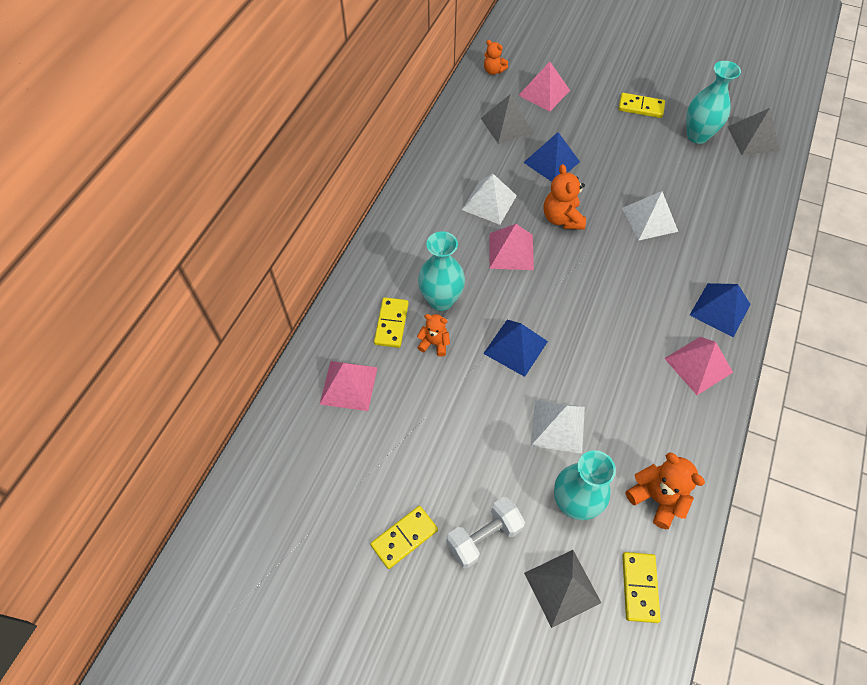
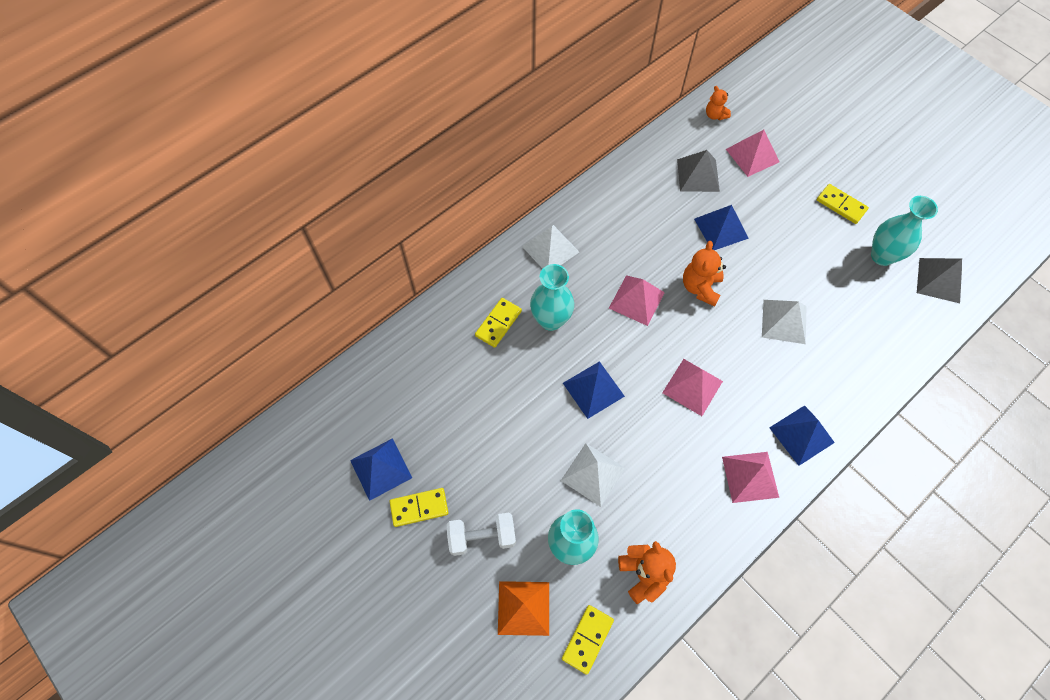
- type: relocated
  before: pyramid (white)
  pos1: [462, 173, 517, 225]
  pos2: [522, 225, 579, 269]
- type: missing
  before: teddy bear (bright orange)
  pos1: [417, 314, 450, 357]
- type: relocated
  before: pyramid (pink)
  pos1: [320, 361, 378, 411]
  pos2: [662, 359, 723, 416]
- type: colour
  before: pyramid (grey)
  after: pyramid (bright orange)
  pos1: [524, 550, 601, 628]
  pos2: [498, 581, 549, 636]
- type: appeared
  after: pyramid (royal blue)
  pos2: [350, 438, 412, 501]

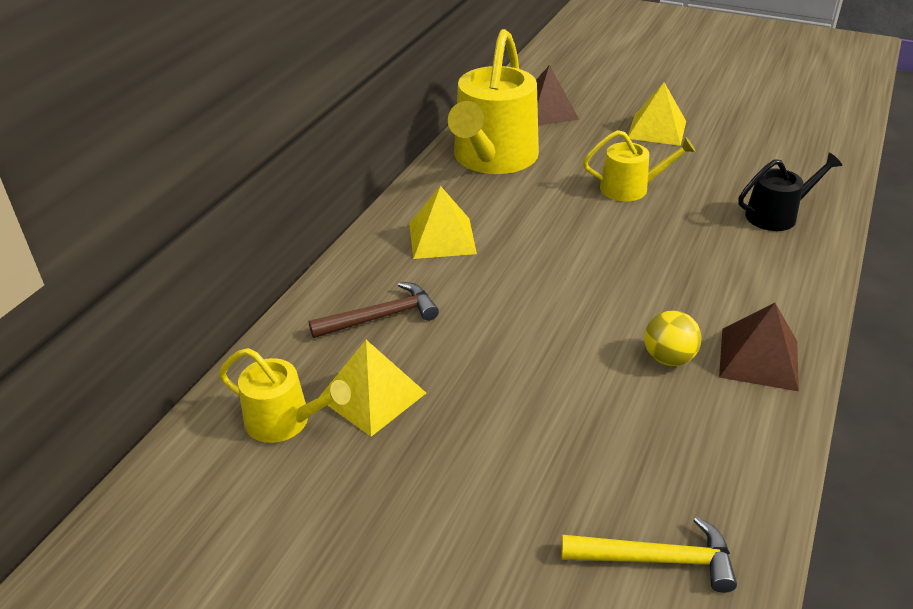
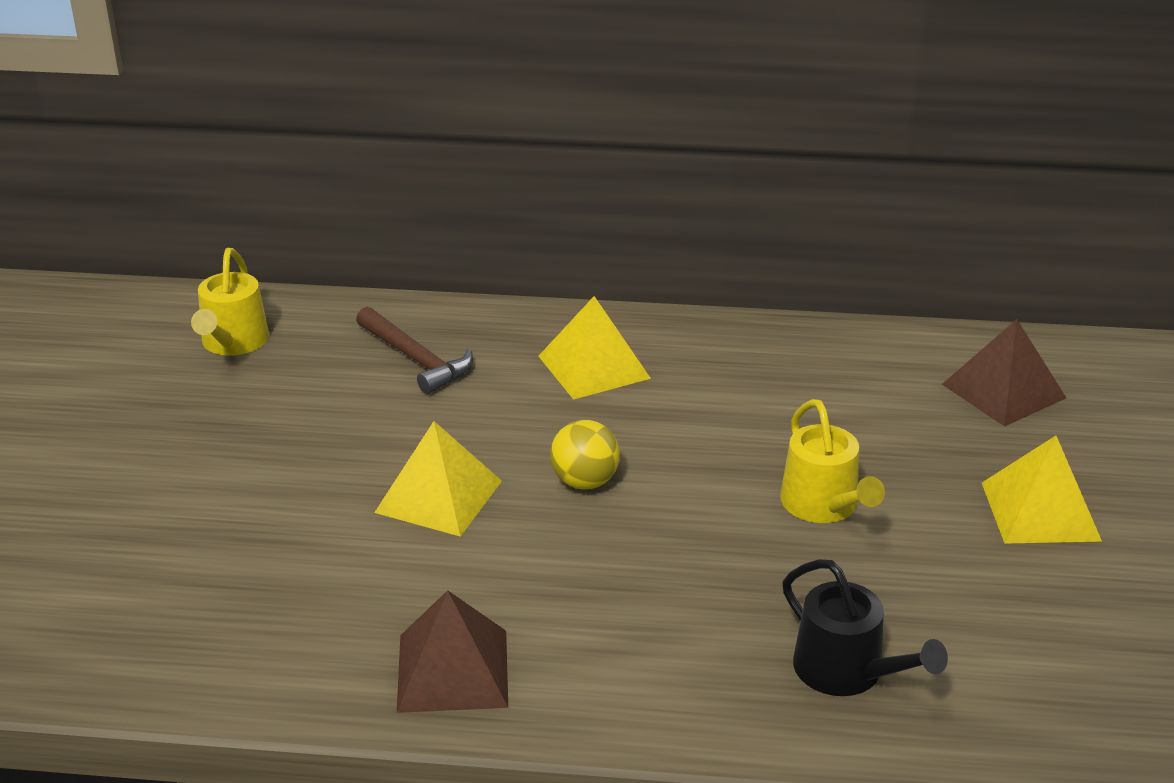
- type: missing
  before: sprinkling can (yellow)
  pos1: [448, 29, 539, 174]
- type: relocated
  before: ball (yellow)
  pos1: [644, 311, 702, 366]
  pos2: [550, 420, 620, 490]
- type: relocated
  before: pyramid (yellow)
  pos1: [318, 340, 426, 437]
  pos2: [374, 421, 502, 537]
- type: missing
  before: claw hammer (yellow)
  pos1: [561, 517, 737, 593]

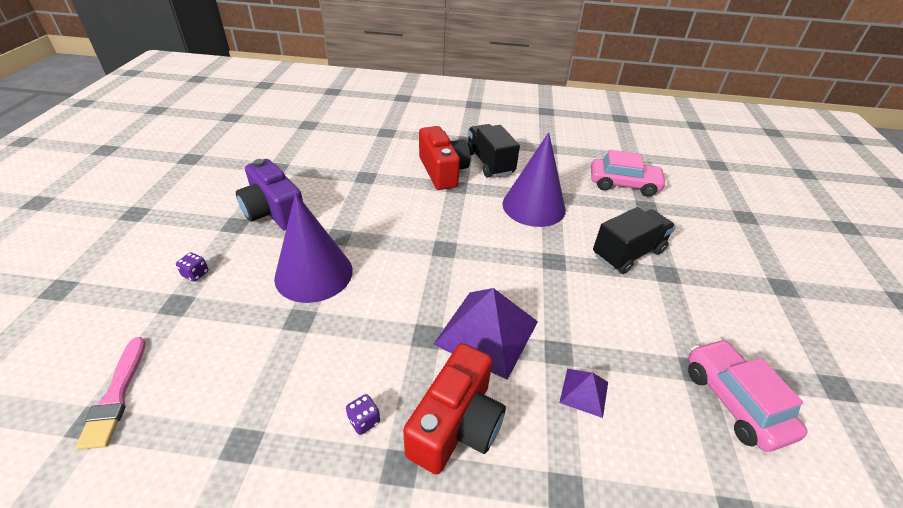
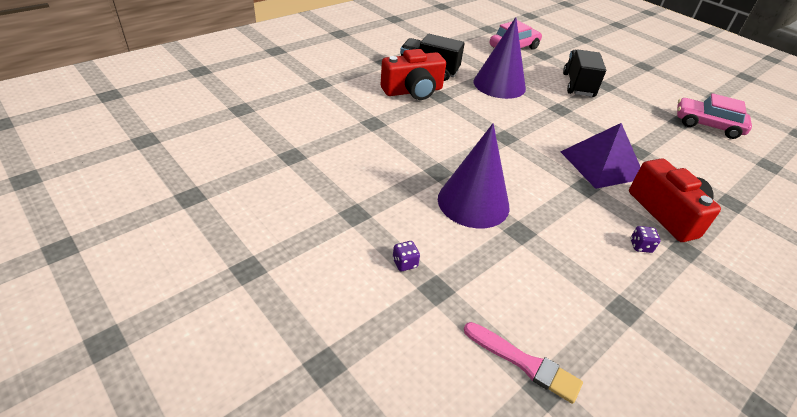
- type: spun
  before: photo camera (crimson)
  pos1: [419, 126, 470, 190]
  pos2: [381, 49, 446, 100]
  turn: 135
- type: missing
  before: photo camera (violet)
  pos1: [236, 159, 303, 230]
- type: missing
  before: pyramid (violet)
  pos1: [559, 369, 608, 418]

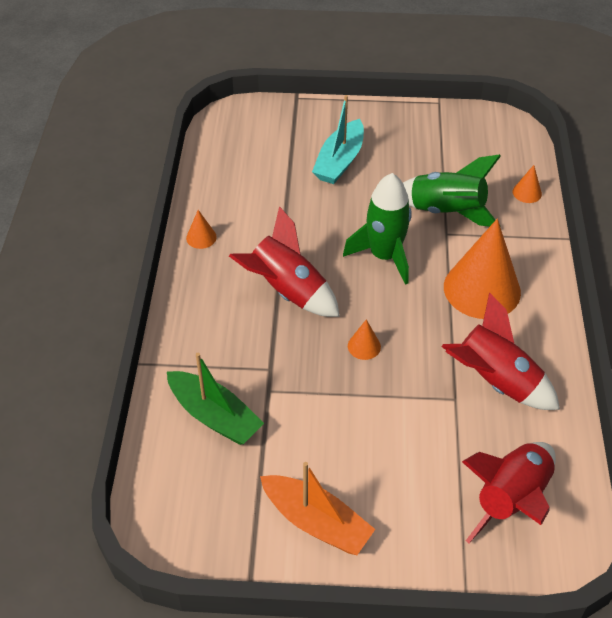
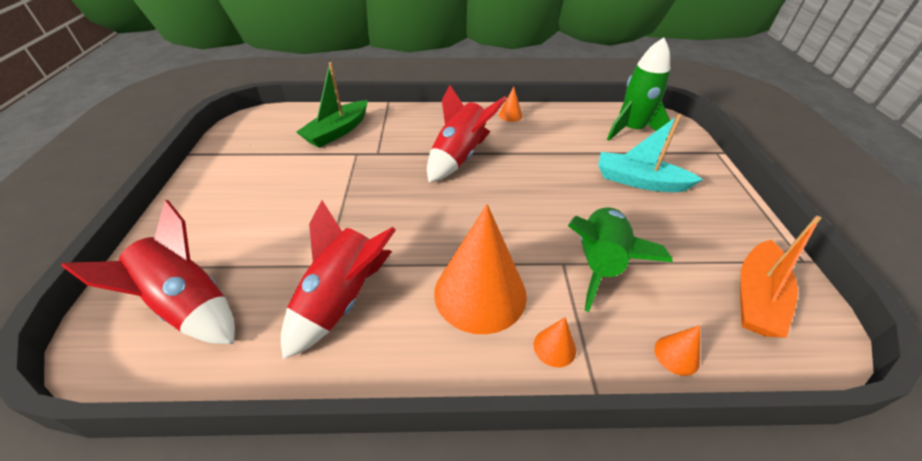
- type: relocated
  before: rocket (leaf-green)
  pos1: [343, 173, 412, 285]
  pos2: [607, 37, 670, 141]
- type: relocated
  before: solid cone (bright orange)
  pos1: [348, 319, 381, 360]
  pos2: [533, 317, 576, 367]
- type: relocated
  before: boat (bright orange)
  pos1: [260, 462, 375, 555]
  pos2: [740, 216, 822, 338]

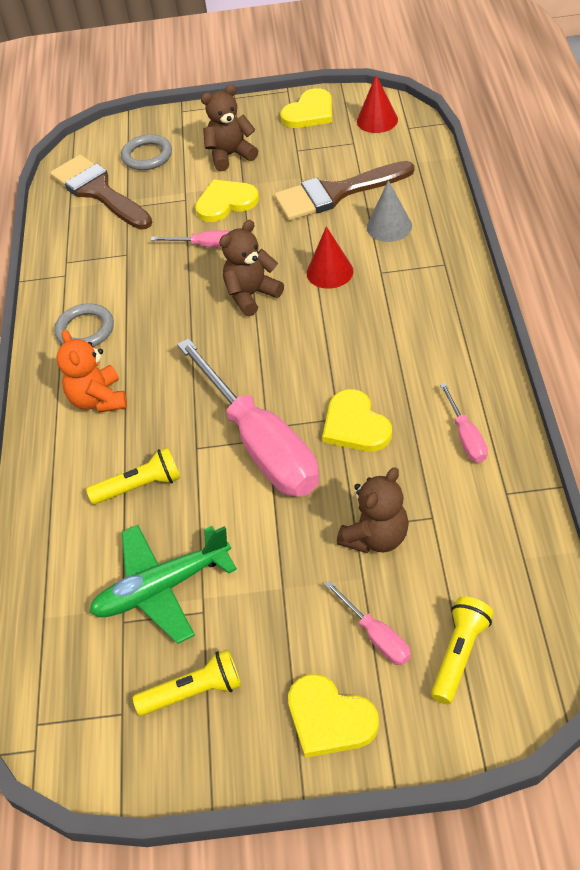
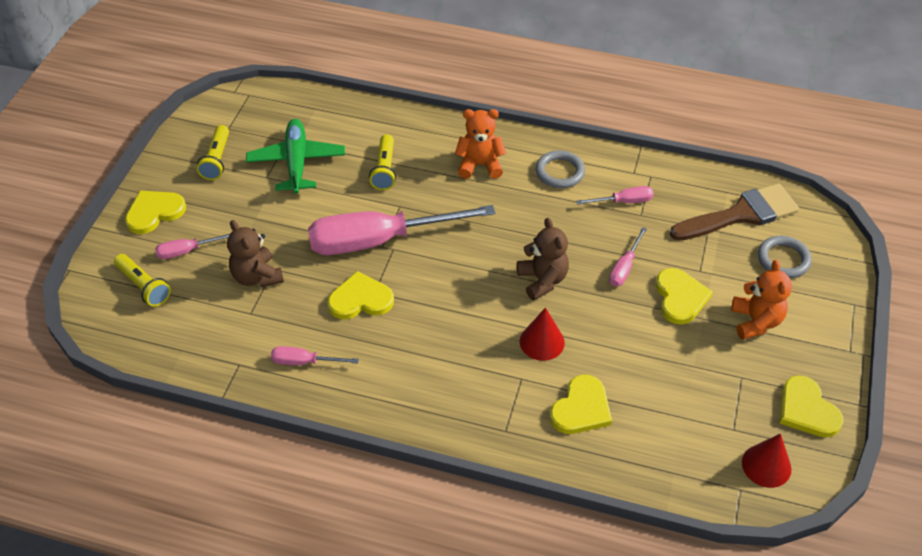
- type: colour
  before: teddy bear (russet)
  after: teddy bear (bright orange)
  pos1: [201, 84, 258, 171]
  pos2: [731, 260, 792, 340]
- type: missing
  before: paintbrush (russet)
  pos1: [274, 161, 414, 221]
- type: exchanged
  before: solid cone (grey)
  after: heart shape (yellow)
  pos1: [367, 180, 412, 242]
  pos2: [550, 375, 612, 434]
- type: appeared
  after: screwdriver (pink)
  pos2: [576, 186, 654, 204]

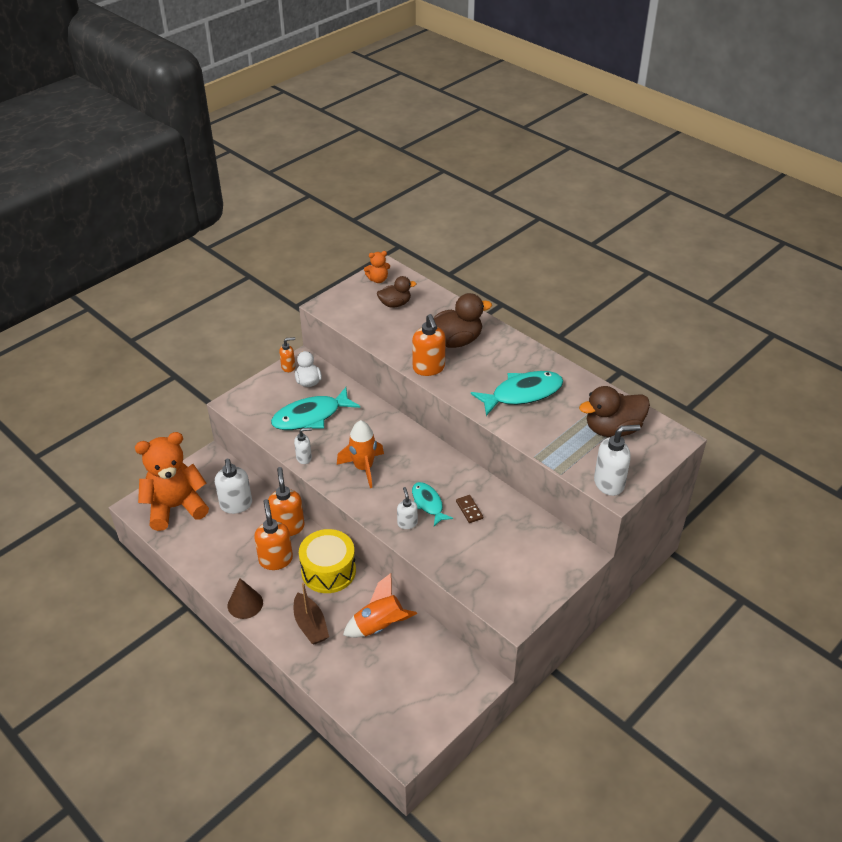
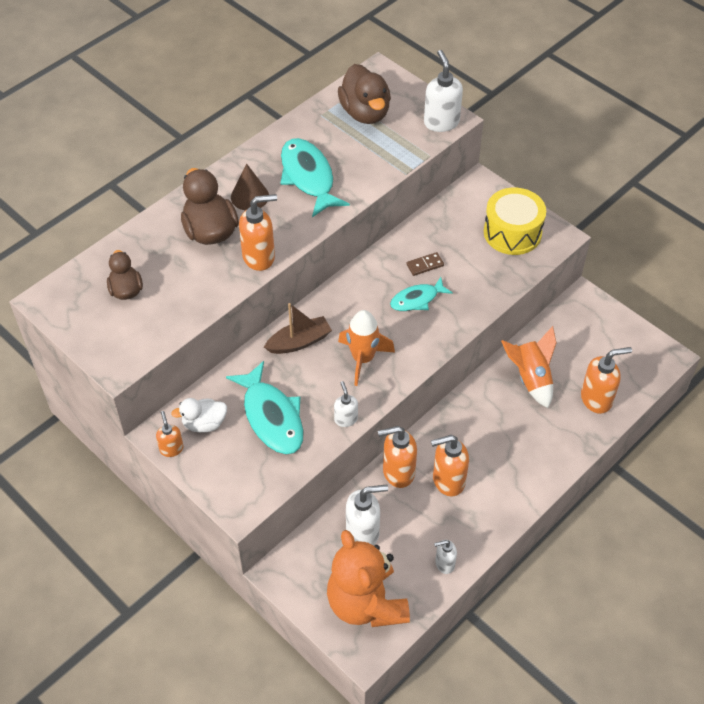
- type: missing
  before: teddy bear (bright orange)
  pos1: [364, 251, 390, 283]
- type: relocated
  before: pump bottle (white)
  pos1: [397, 487, 418, 529]
  pos2: [434, 540, 457, 574]
- type: relocated
  before: snare drum (yellow)
  pos1: [299, 529, 356, 593]
  pos2: [484, 188, 546, 255]
- type: relocated
  before: solid cone (russet)
  pos1: [228, 578, 263, 619]
  pos2: [231, 163, 269, 210]
- type: relocated
  before: boat (russet)
  pos1: [294, 583, 329, 645]
  pos2: [264, 303, 332, 354]
- type: appeared
  after: pump bottle (bright orange)
  pos2: [581, 347, 632, 414]

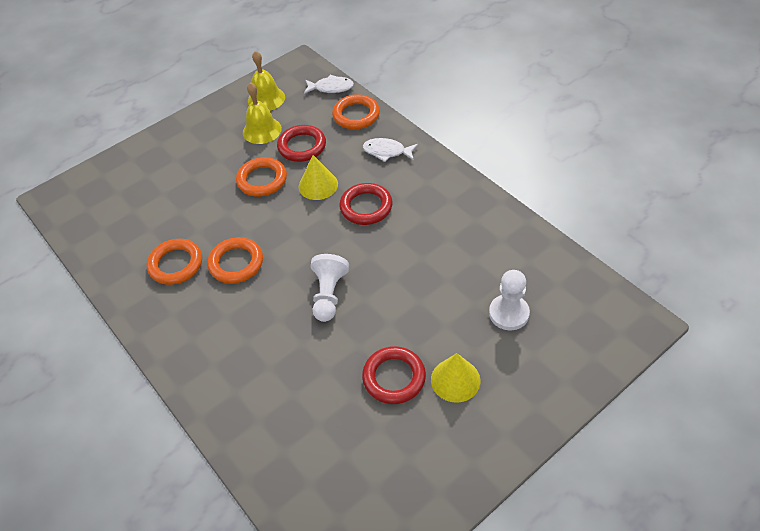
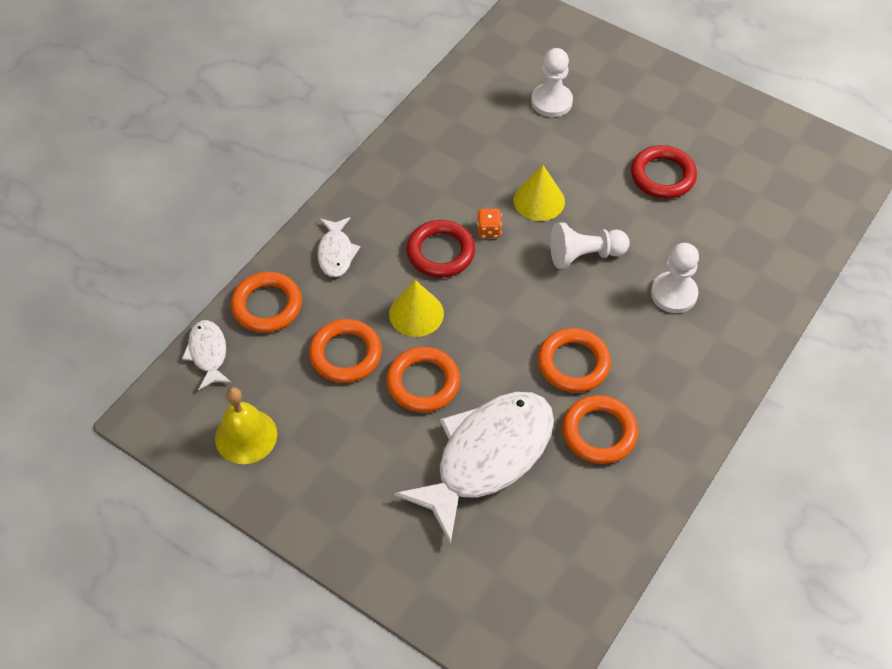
- type: missing
  before: hand bell (yellow)
  pos1: [243, 82, 282, 144]
- type: colour
  before: hoop (crimson)
  after: hoop (bright orange)
  pos1: [277, 125, 326, 162]
  pos2: [309, 319, 382, 383]
- type: relocated
  before: solid cone (yellow)
  pos1: [431, 353, 480, 403]
  pos2: [514, 165, 565, 221]
- type: appeared
  after: dice (bright orange)
  pos2: [477, 209, 502, 238]
- type: appeared
  after: chess pawn (white)
  pos2: [651, 243, 699, 313]
- type: appeared
  after: fish figure (white)
  pos2: [394, 392, 554, 544]

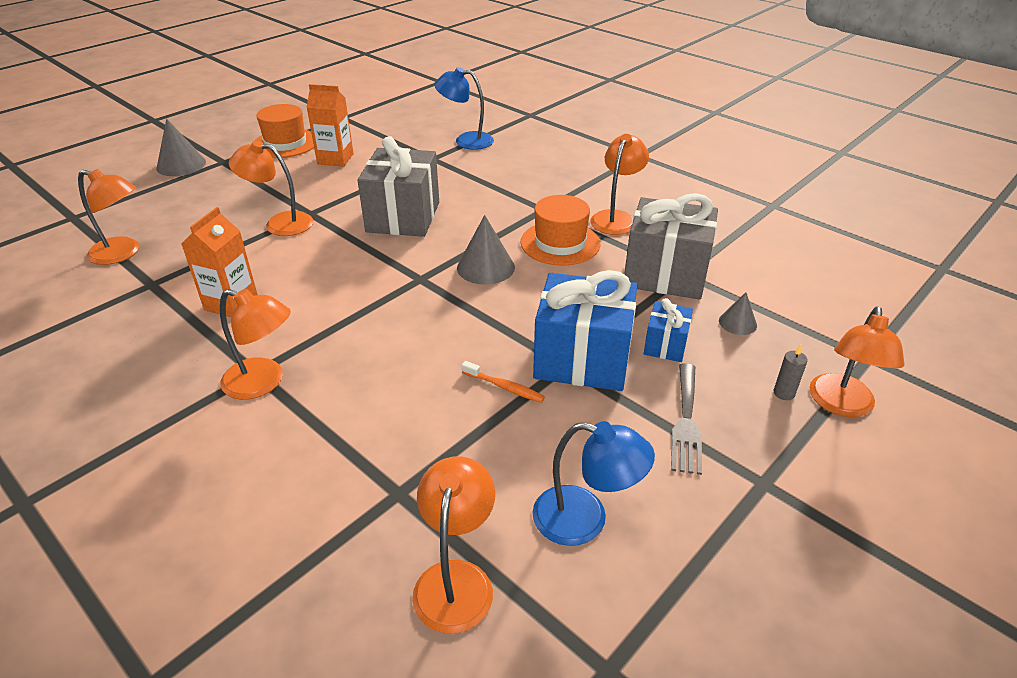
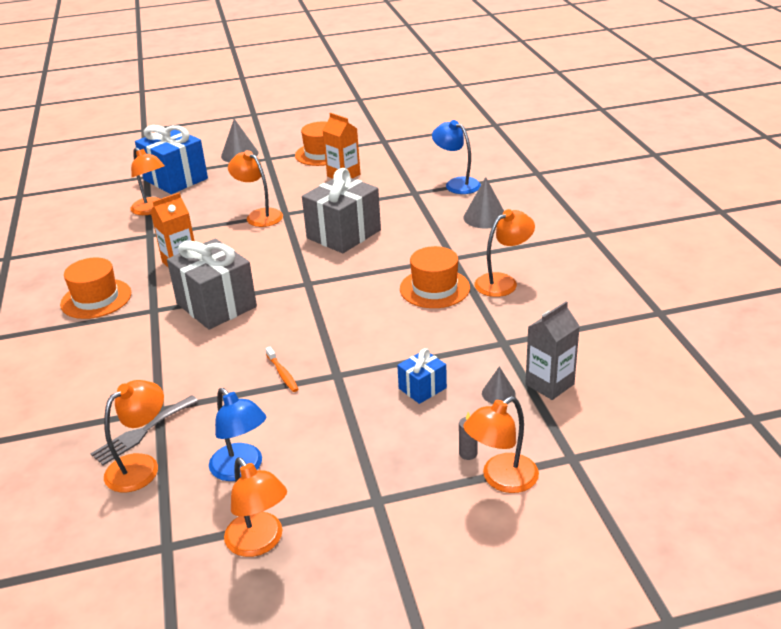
- type: relocated
  before: wrapped gift (grey)
  pos1: [624, 193, 718, 300]
  pos2: [167, 239, 257, 330]
- type: relocated
  before: solid cone (grey)
  pos1: [457, 215, 515, 285]
  pos2: [464, 177, 504, 228]
- type: relocated
  before: wrapped gift (royal blue)
  pos1: [533, 270, 637, 391]
  pos2: [135, 125, 208, 194]
- type: relocated
  before: desk lamp (bright orange)
  pos1: [220, 289, 291, 400]
  pos2: [224, 457, 287, 557]
- type: relocated
  before: dinner fork (grey)
  pos1: [671, 363, 702, 475]
  pos2: [90, 395, 199, 465]
- type: appeared
  after: top hat (bright orange)
  pos2: [60, 257, 131, 319]
- type: appeared
  after: juice carton (grey)
  pos2: [525, 301, 580, 400]

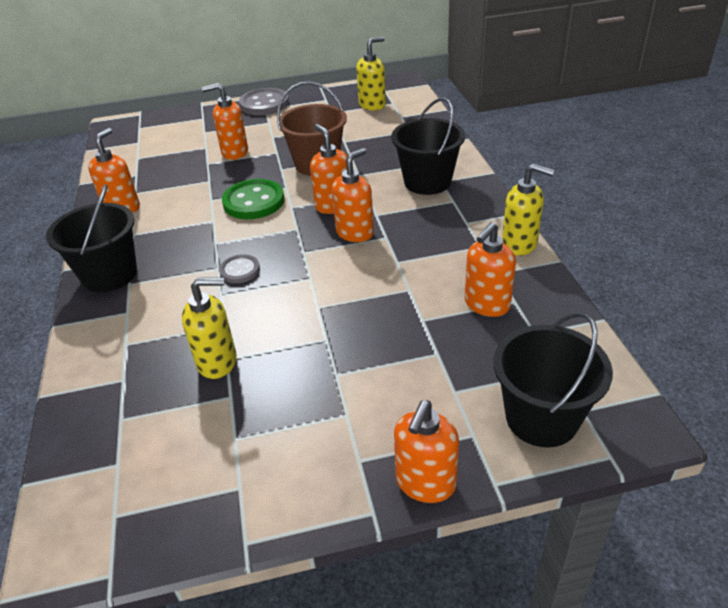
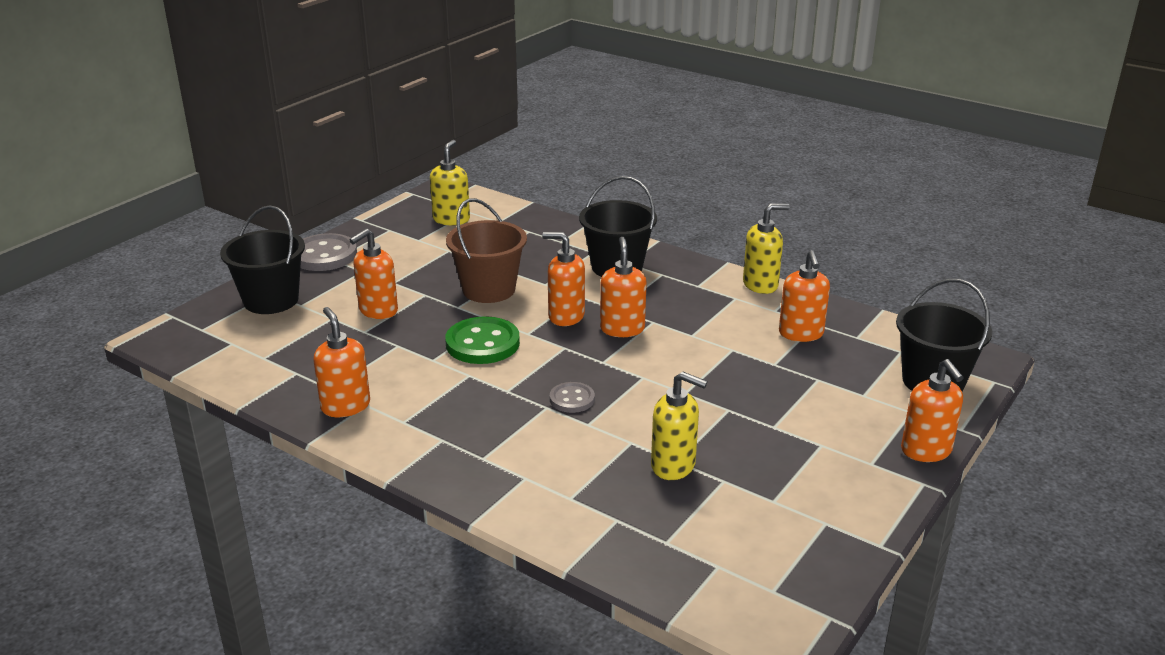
- type: relocated
  before: sand bucket (jet-black)
  pos1: [46, 184, 137, 292]
  pos2: [220, 206, 305, 314]
- type: spun
  before: pump bottle (yellow)
  pos1: [182, 277, 237, 379]
  pos2: [651, 372, 707, 480]
  turn: 75

